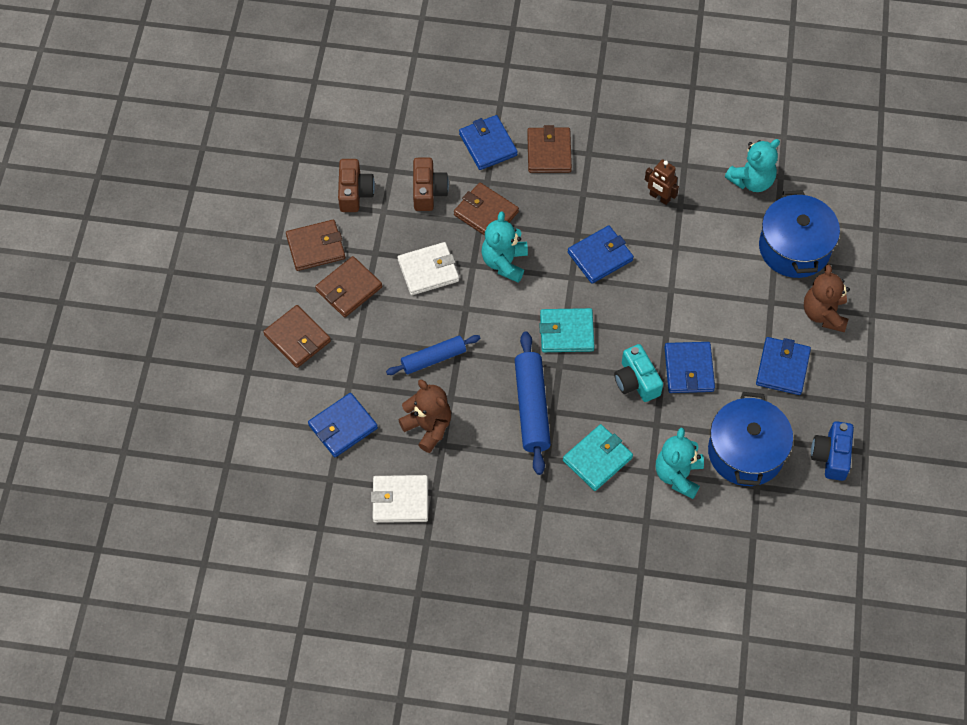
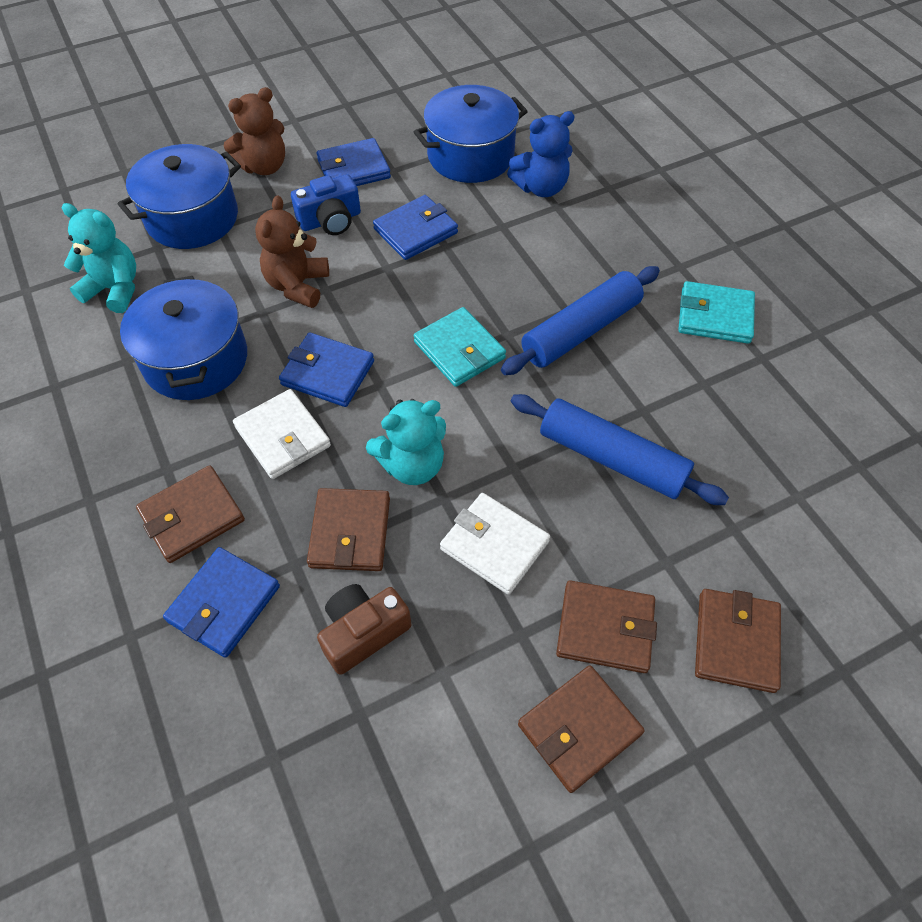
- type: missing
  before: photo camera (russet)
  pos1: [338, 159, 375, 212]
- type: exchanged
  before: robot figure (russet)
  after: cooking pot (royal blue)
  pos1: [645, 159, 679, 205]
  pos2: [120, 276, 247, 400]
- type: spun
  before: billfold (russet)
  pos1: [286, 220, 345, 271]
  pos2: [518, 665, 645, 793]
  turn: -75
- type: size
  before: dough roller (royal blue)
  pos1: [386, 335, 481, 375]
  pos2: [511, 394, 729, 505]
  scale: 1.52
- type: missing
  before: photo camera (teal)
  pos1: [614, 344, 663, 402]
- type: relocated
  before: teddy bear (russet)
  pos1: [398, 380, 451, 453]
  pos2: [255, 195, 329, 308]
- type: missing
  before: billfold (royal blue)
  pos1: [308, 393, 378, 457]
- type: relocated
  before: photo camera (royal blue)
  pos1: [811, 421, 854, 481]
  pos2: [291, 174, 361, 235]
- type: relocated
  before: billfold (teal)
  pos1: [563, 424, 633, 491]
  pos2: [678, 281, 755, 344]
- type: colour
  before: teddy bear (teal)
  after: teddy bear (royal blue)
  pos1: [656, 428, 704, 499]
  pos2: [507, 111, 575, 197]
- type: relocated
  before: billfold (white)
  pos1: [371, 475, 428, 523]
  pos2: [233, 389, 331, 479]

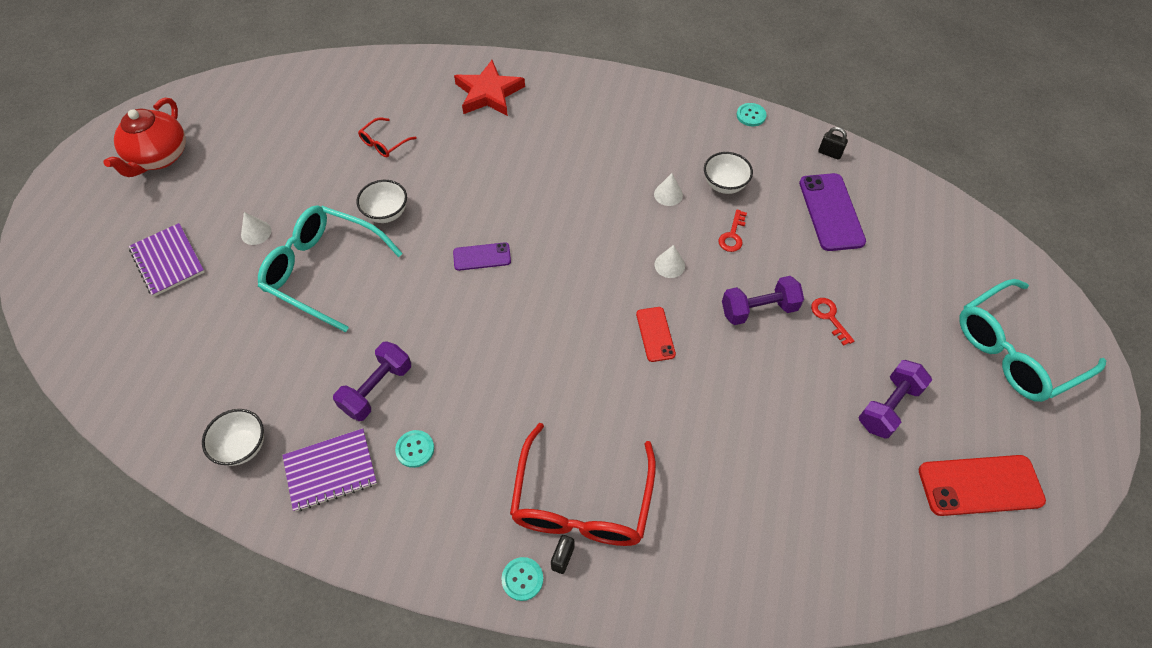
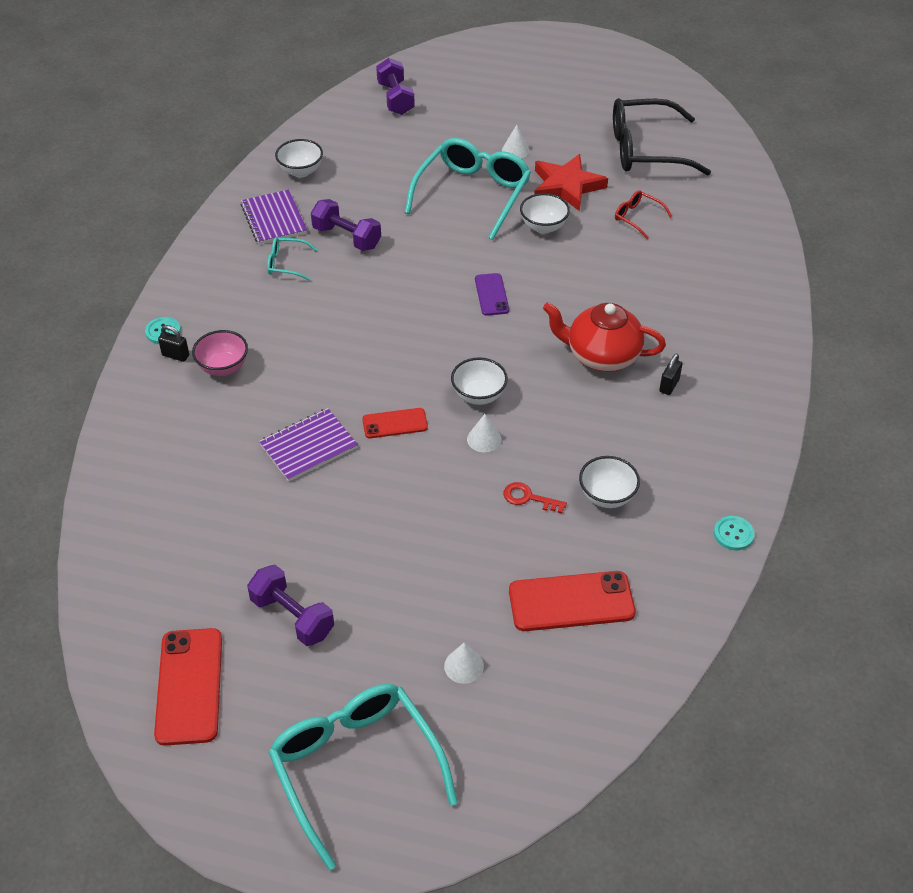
- type: relocated
  before: star shape (crimson)
  pos1: [454, 60, 525, 116]
  pos2: [534, 154, 608, 211]
- type: relocated
  before: teapot (crimson)
  pos1: [103, 98, 186, 177]
  pos2: [543, 302, 666, 372]
- type: relocated
  before: small lock (jet-black)
  pos1: [818, 127, 848, 160]
  pos2: [659, 353, 682, 395]
- type: relocated
  before: solid cone (white)
  pos1: [654, 173, 683, 206]
  pos2: [444, 642, 484, 684]
- type: colour
  before: mobile phone (violet)
  after: mobile phone (crimson)
  pos1: [799, 173, 866, 251]
  pos2: [509, 571, 636, 631]
- type: relocated
  before: exercise book (violet)
  pos1: [129, 223, 205, 297]
  pos2: [259, 408, 358, 482]
- type: relocated
  before: hand weight (violet)
  pos1: [722, 276, 804, 325]
  pos2: [376, 58, 415, 115]
- type: missing
  before: key (crimson)
  pos1: [811, 298, 854, 346]
- type: exchanged
  before: glasses (crimson)
  after: bowl (pink)
  pos1: [510, 423, 656, 546]
  pos2: [192, 330, 248, 376]
- type: exchanged
  before: sewing button (teal)
  after: glasses (teal)
  pos1: [395, 430, 434, 468]
  pos2: [267, 237, 318, 281]
- type: appeared
  after: glasses (jet-black)
  pos2: [613, 98, 711, 175]
- type: appeared
  after: bowl (white)
  pos2: [451, 357, 508, 405]

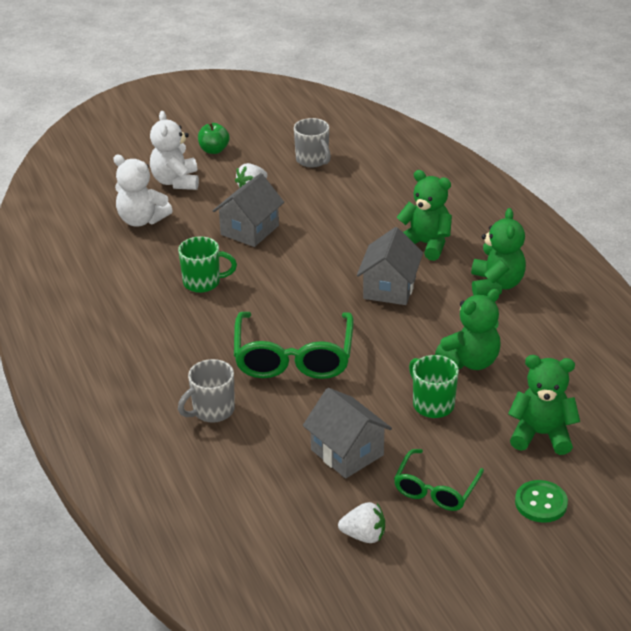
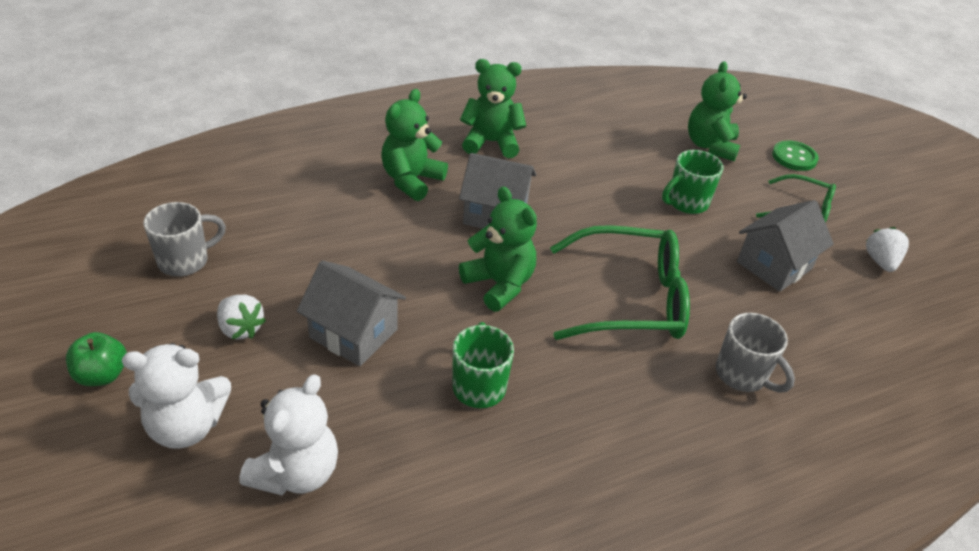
- type: relocated
  before: teddy bear (leaf-green)
  pos1: [435, 289, 501, 370]
  pos2: [459, 186, 537, 312]

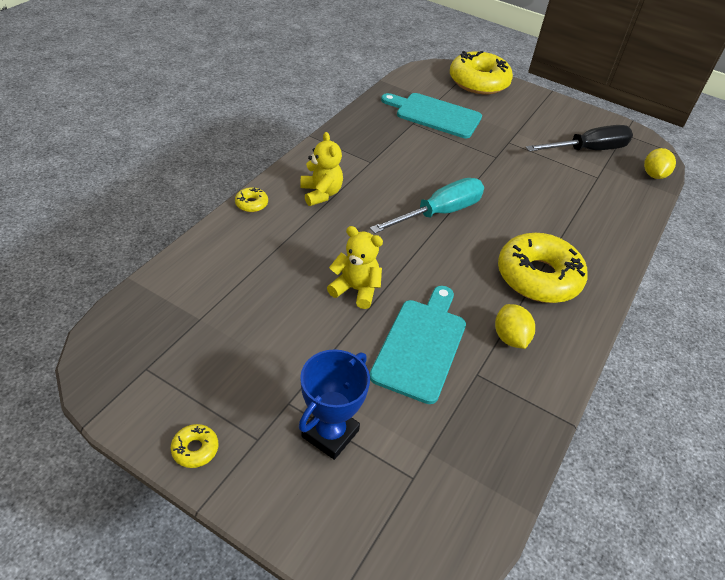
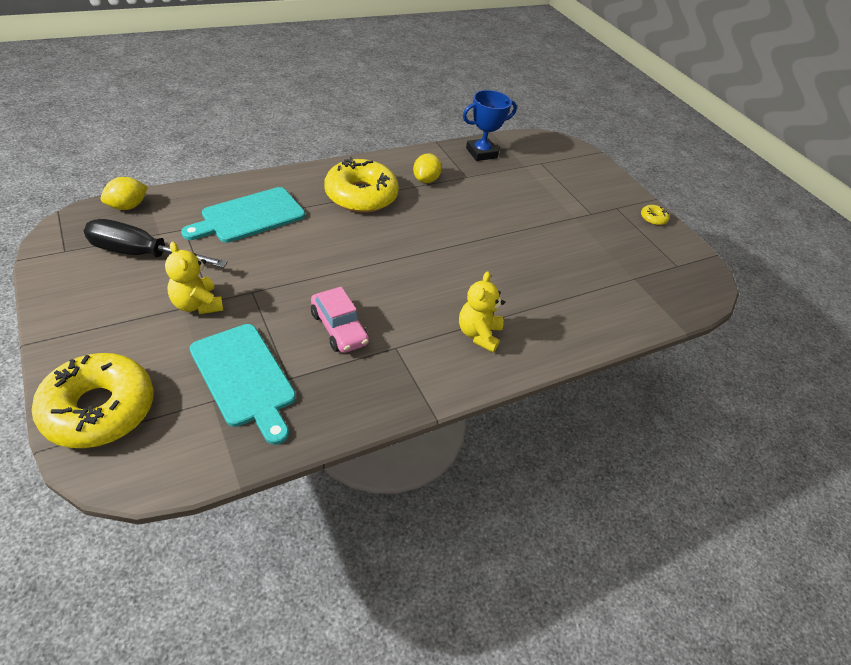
- type: missing
  before: screwdriver (teal)
  pos1: [370, 178, 484, 234]
- type: missing
  before: glazed donut (yellow)
  pos1: [235, 187, 268, 212]
- type: relocated
  before: teddy bear (yellow)
  pos1: [327, 226, 383, 309]
  pos2: [165, 242, 223, 314]
- type: relocated
  before: chopping board (teal)
  pos1: [370, 286, 466, 404]
  pos2: [181, 187, 305, 243]
- type: relocated
  before: award cup (royal blue)
  pos1: [299, 349, 370, 460]
  pos2: [463, 90, 517, 161]
- type: appeared
  after: toy car (pink)
  pos2: [311, 287, 369, 353]

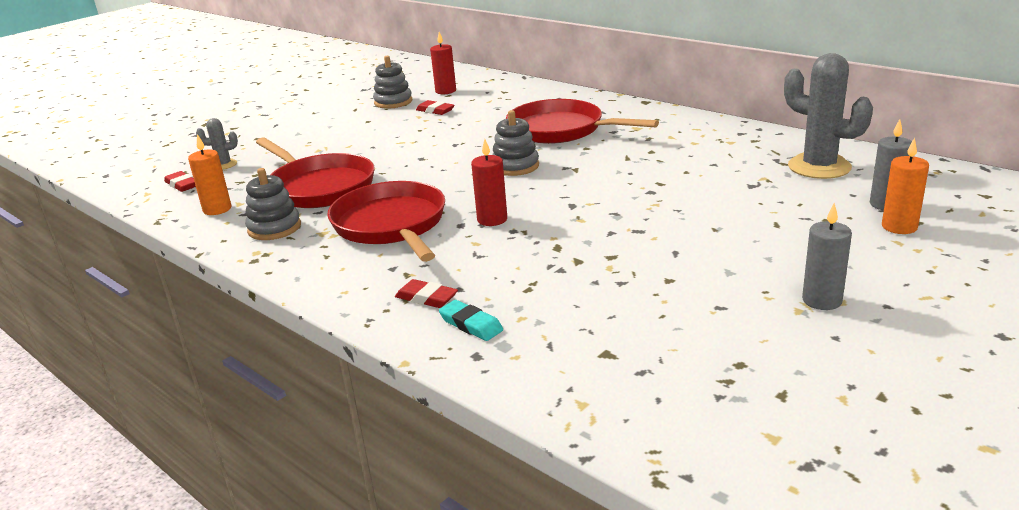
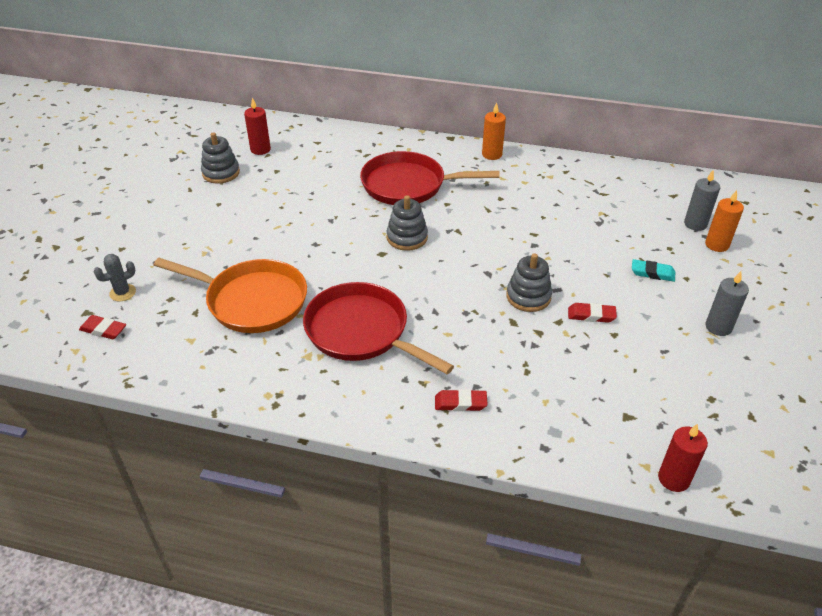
- type: missing
  before: saguaro cactus (grey)
  pos1: [784, 53, 873, 179]
- type: relocated
  before: eraser (crimson)
  pos1: [416, 100, 454, 115]
  pos2: [568, 303, 617, 323]
- type: relocated
  before: wax candle (bright orange)
  pos1: [188, 134, 231, 215]
  pos2: [482, 102, 506, 160]
- type: colour
  before: frying pan (crimson)
  after: frying pan (bright orange)
  pos1: [256, 137, 375, 208]
  pos2: [154, 258, 307, 333]
- type: relocated
  before: wax candle (crimson)
  pos1: [471, 139, 507, 226]
  pos2: [658, 424, 708, 492]
- type: relocated
  before: ring stacker (grey)
  pos1: [245, 168, 301, 240]
  pos2: [506, 253, 552, 312]
- type: relocated
  before: eraser (teal)
  pos1: [439, 300, 503, 341]
  pos2: [632, 259, 675, 282]

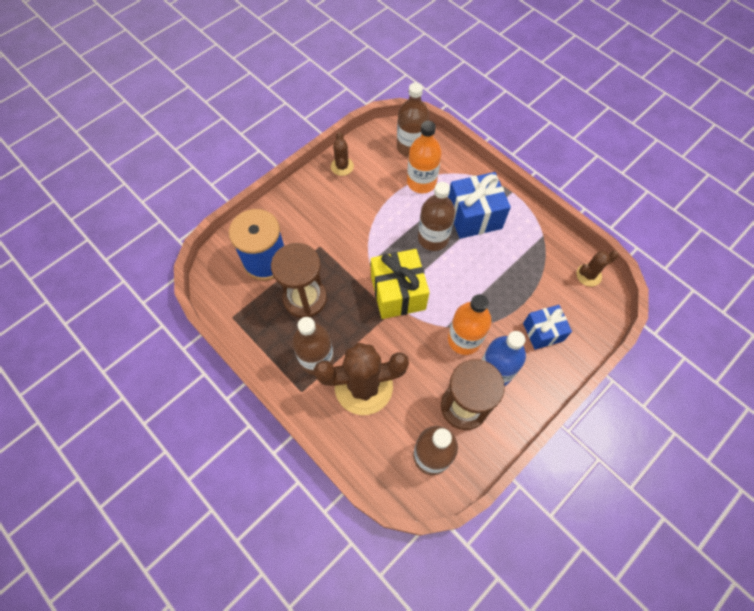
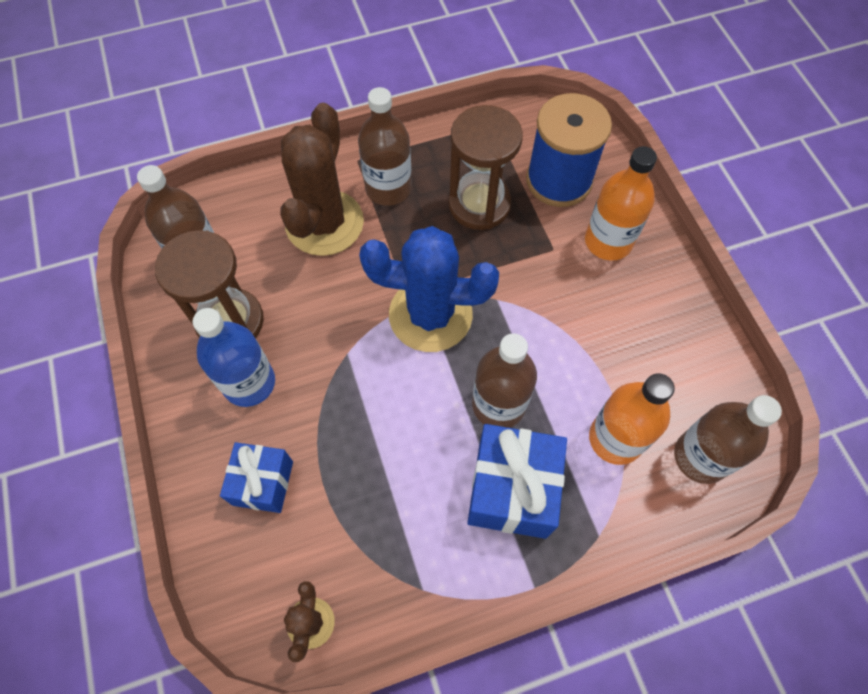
- type: missing
  before: saguaro cactus (russet)
  pos1: [331, 132, 354, 176]
- type: exchanged
  before: wrapped gift (yellow)
  after: saguaro cactus (royal blue)
  pos1: [371, 249, 430, 319]
  pos2: [359, 226, 499, 352]
- type: relocated
  before: bottle (bright orange)
  pos1: [448, 294, 492, 355]
  pos2: [585, 146, 657, 261]

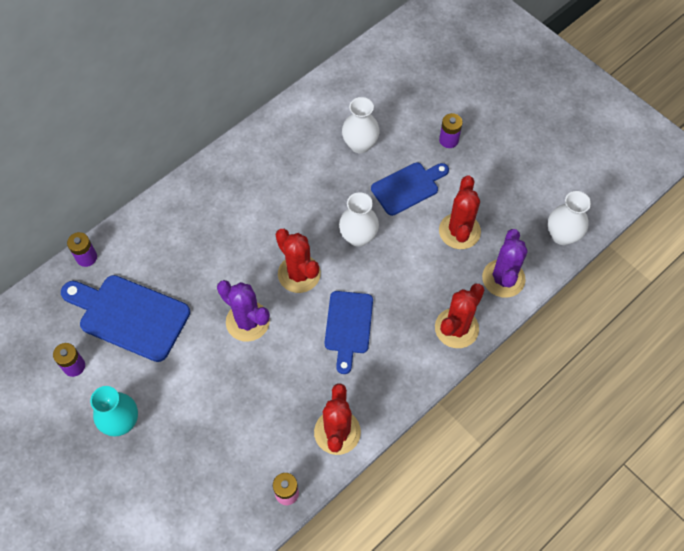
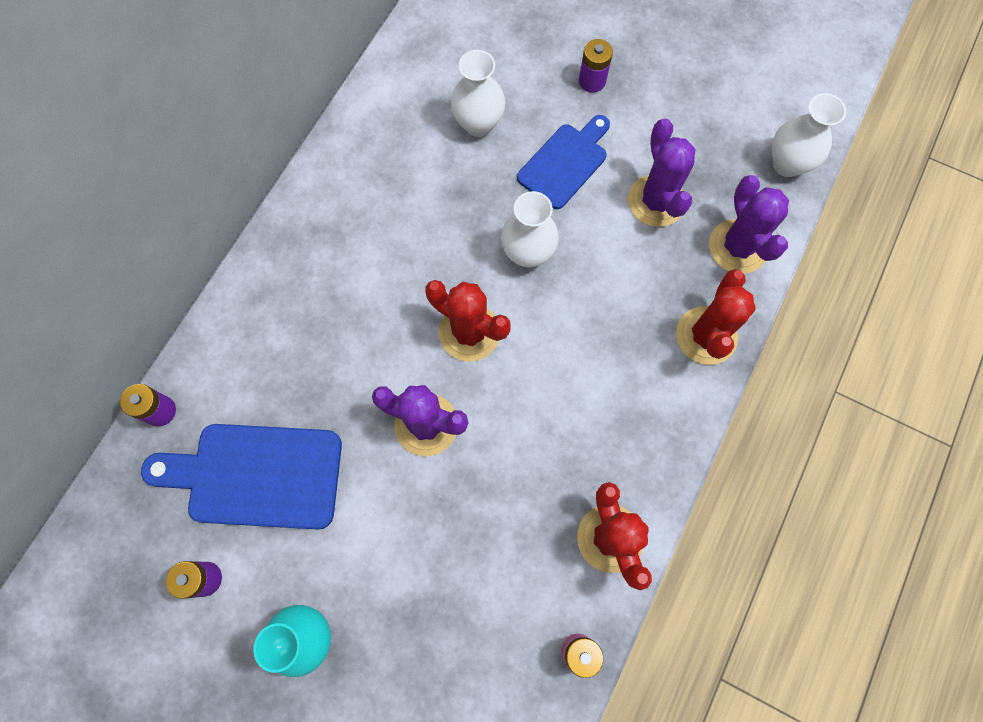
- type: colour
  before: saguaro cactus (crimson)
  after: saguaro cactus (violet)
  pos1: [439, 176, 481, 249]
  pos2: [628, 118, 695, 227]
- type: missing
  before: chopping board (royal blue)
  pos1: [324, 291, 373, 374]

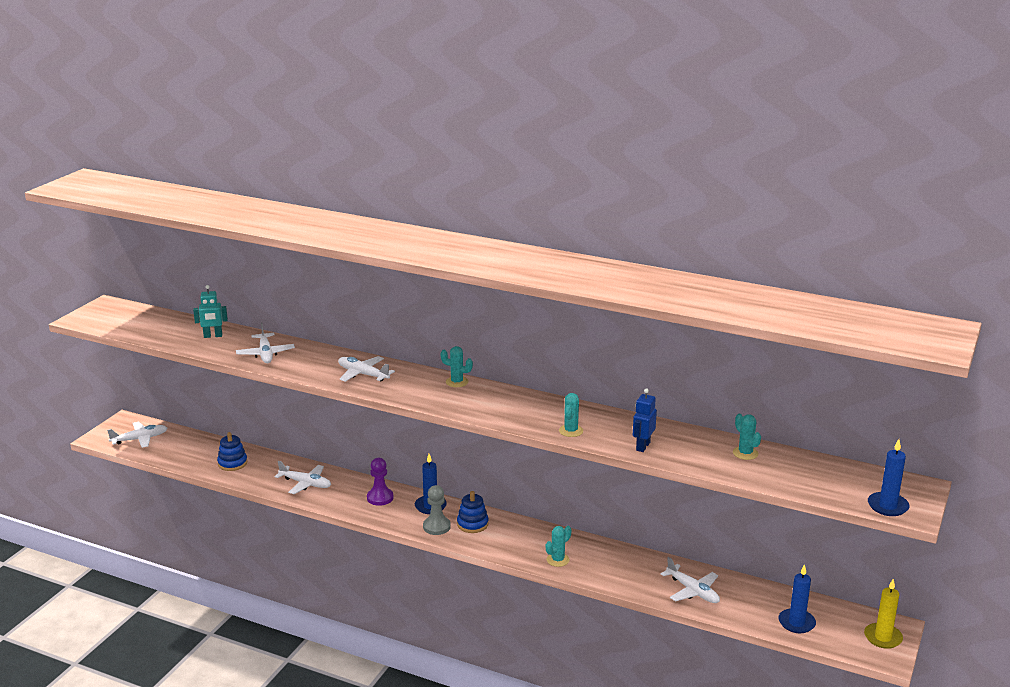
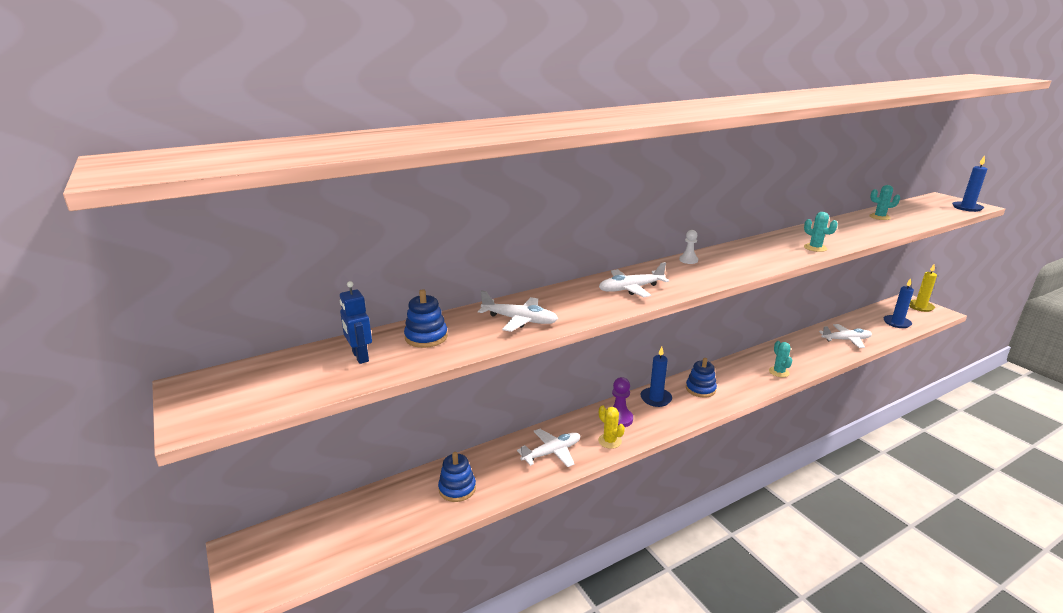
- type: exchanged
  before: robot figure (teal)
  after: ring stacker (royal blue)
  pos1: [193, 285, 228, 338]
  pos2: [404, 289, 448, 348]
- type: exchanged
  before: saguaro cactus (teal)
  after: chess pawn (white)
  pos1: [441, 346, 473, 387]
  pos2: [679, 230, 698, 264]
- type: relocated
  before: robot figure (royal blue)
  pos1: [633, 388, 657, 452]
  pos2: [340, 281, 372, 364]
- type: missing
  before: toy plane (white)
  pos1: [107, 422, 167, 448]
- type: missing
  before: chess pawn (grey)
  pos1: [423, 485, 451, 535]
- type: appeared
  after: saguaro cactus (yellow)
  pos2: [598, 405, 625, 449]

